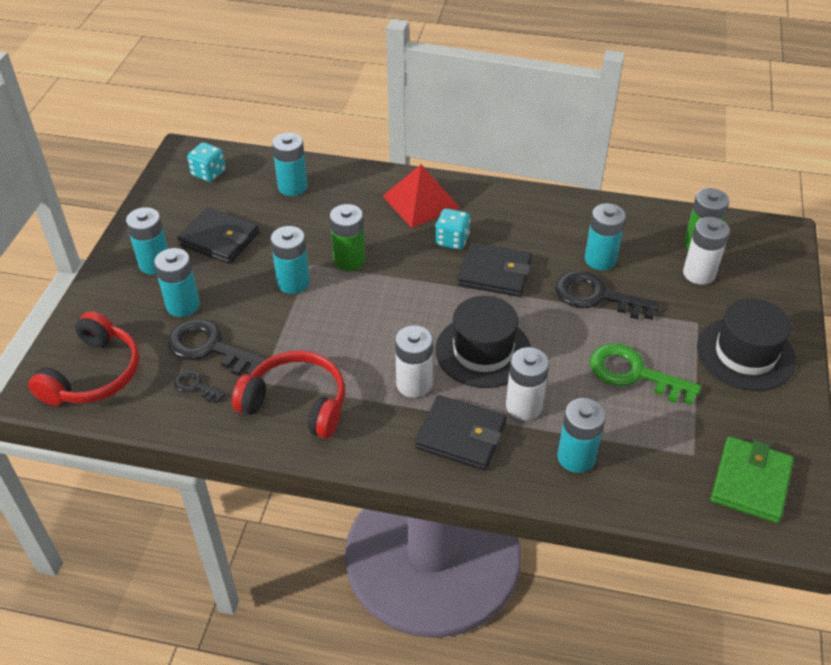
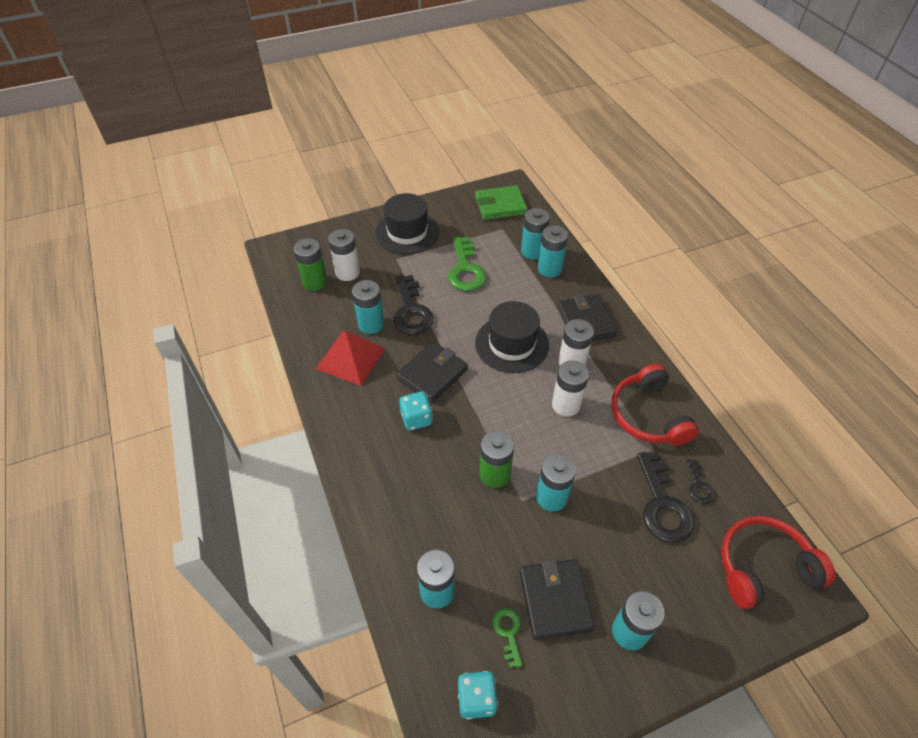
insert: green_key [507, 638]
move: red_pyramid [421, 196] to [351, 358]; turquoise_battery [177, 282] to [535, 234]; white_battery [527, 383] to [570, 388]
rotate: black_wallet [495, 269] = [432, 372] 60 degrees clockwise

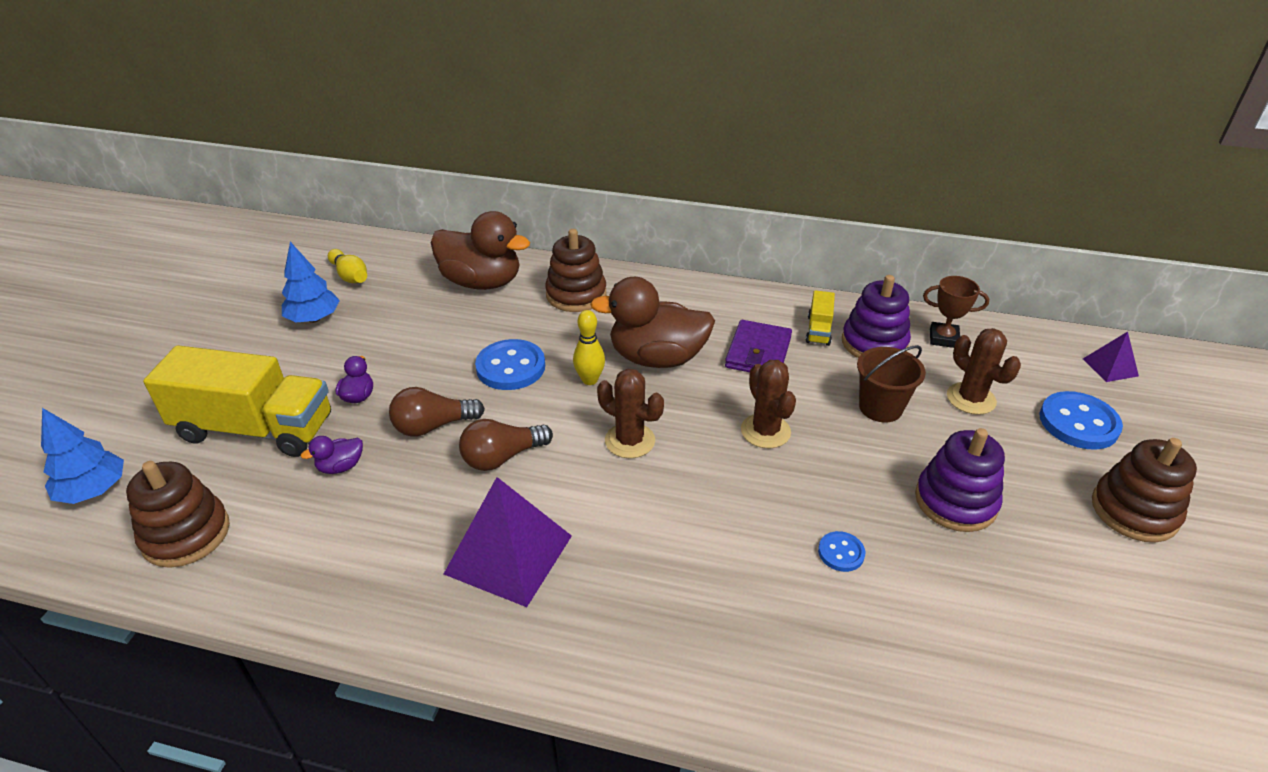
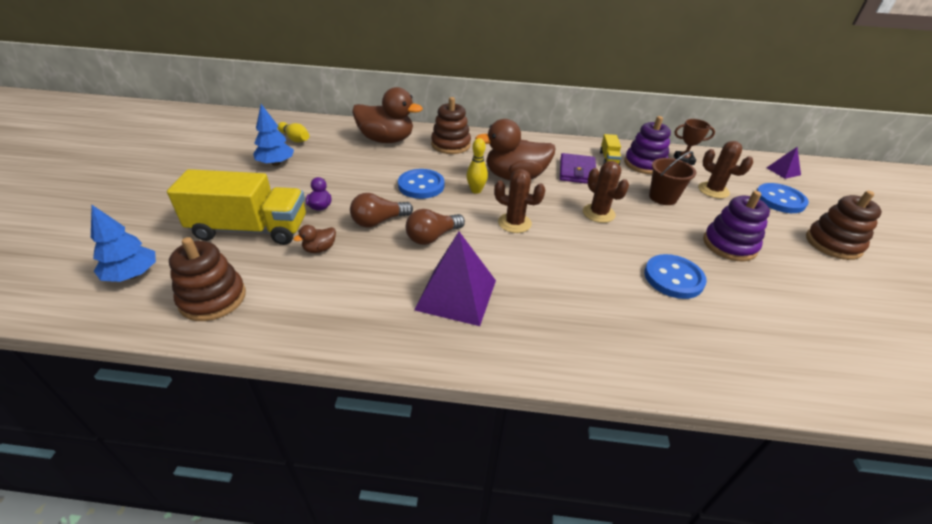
recolor: purple_duck [332, 455] to brown_duck [314, 239]
resize: blue_button [841, 551] = [675, 276] x1.90

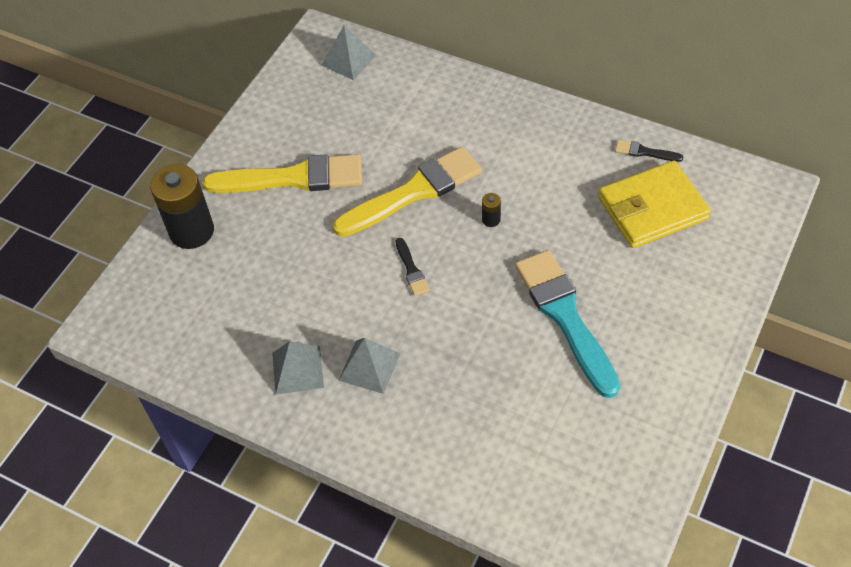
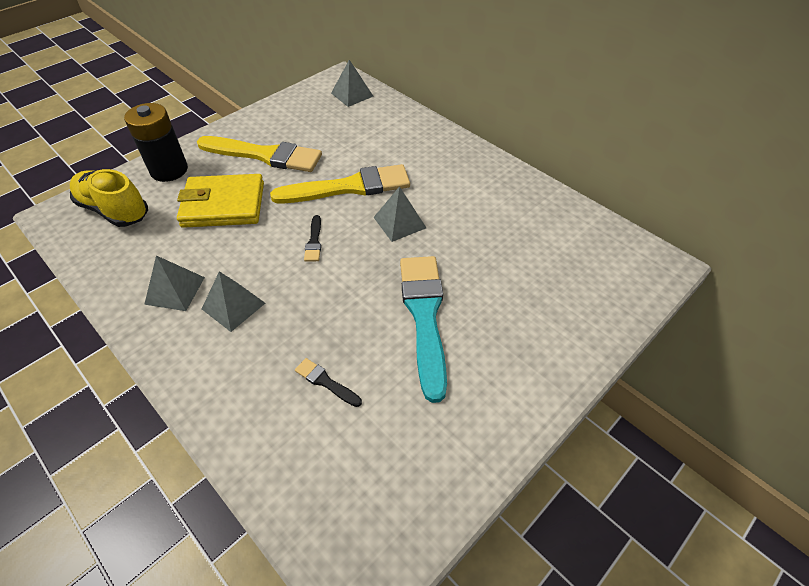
insert: yellow_shoe [109, 198]
move: yellow_wallet [654, 204] to [220, 201]; black_brush [649, 150] to [328, 382]
replace: black_battery [491, 210] to grey_pyramid [399, 214]

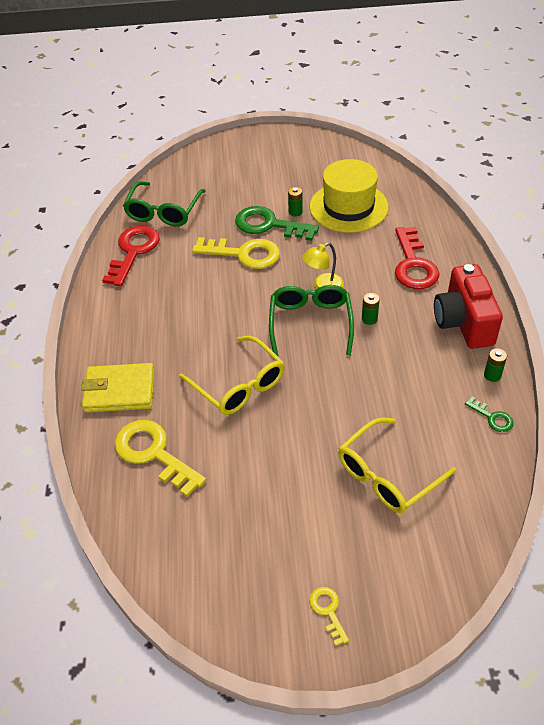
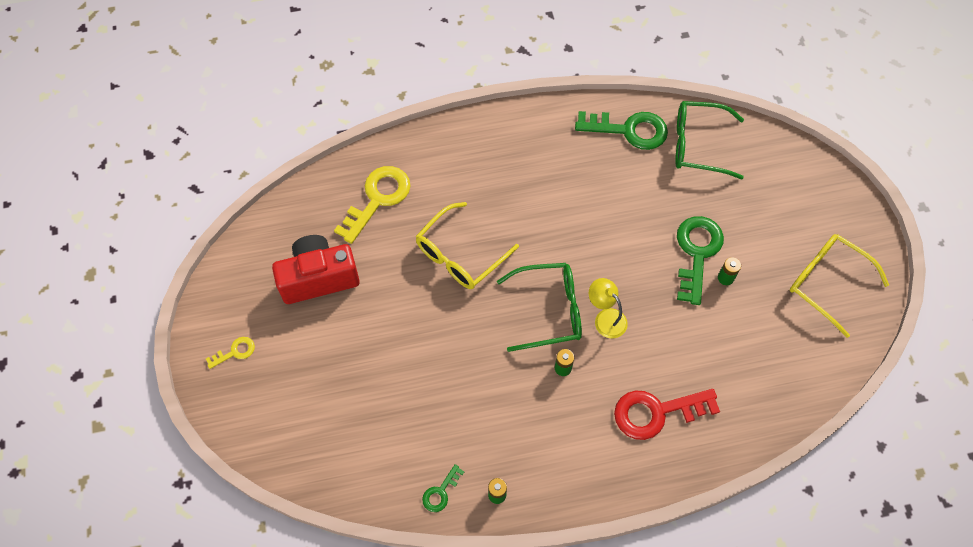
delete: yellow_wallet [117, 388]; yellow_key [236, 253]; yellow_hat [349, 196]
move: red_camera [468, 306] to [316, 269]; yellow_glasses [397, 465] to [839, 286]
recolor: red_key [131, 256] to green_key [621, 130]

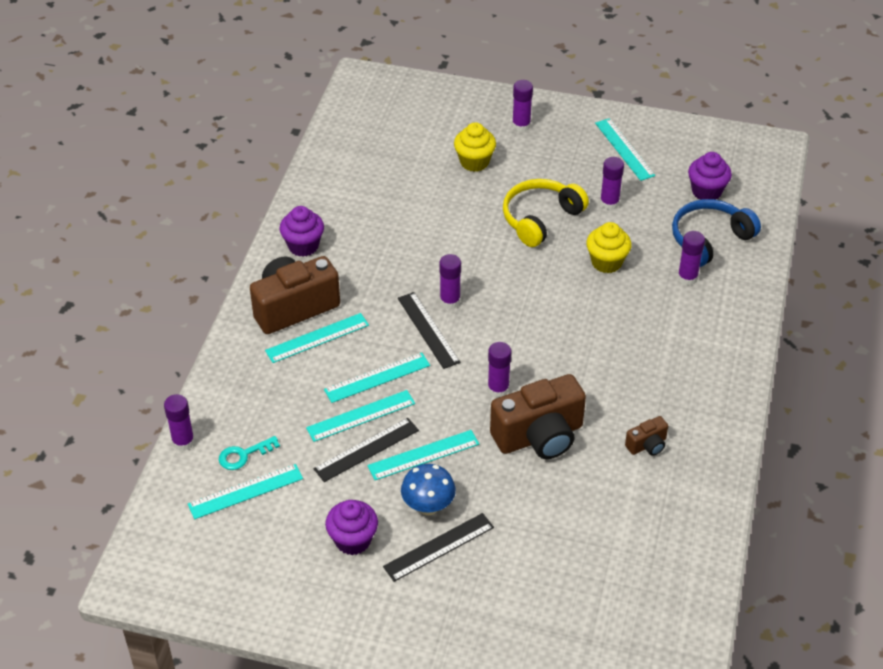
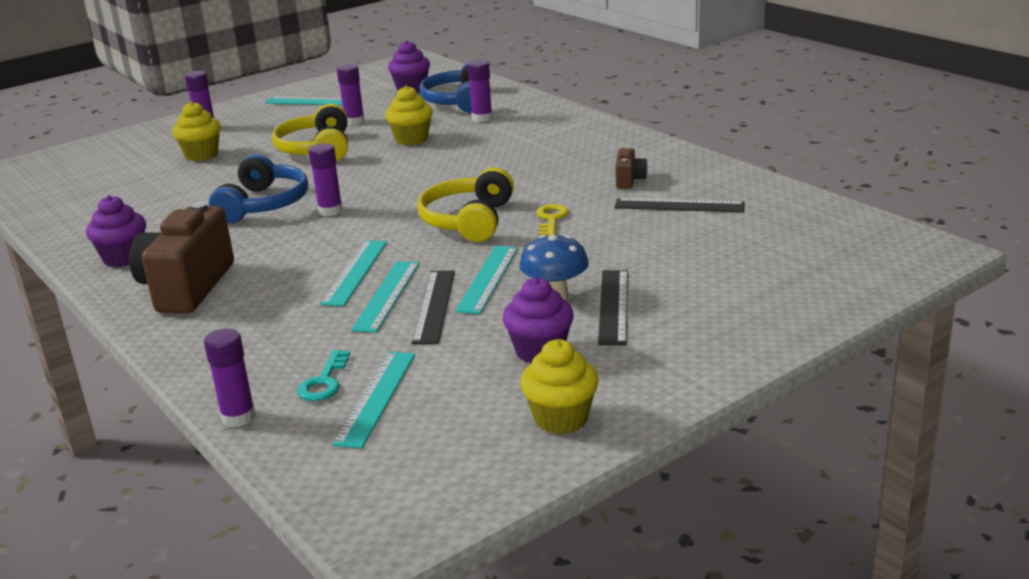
delete: turquoise_ruler [317, 338]
insert: blue_headphones [258, 188]; yellow_cupcake [559, 386]
move: black_ruler [429, 330] to [679, 205]
replace: purple_glue_stick [500, 370] to yellow_headphones [465, 204]; brown_camera [538, 416] to yellow_key [552, 220]

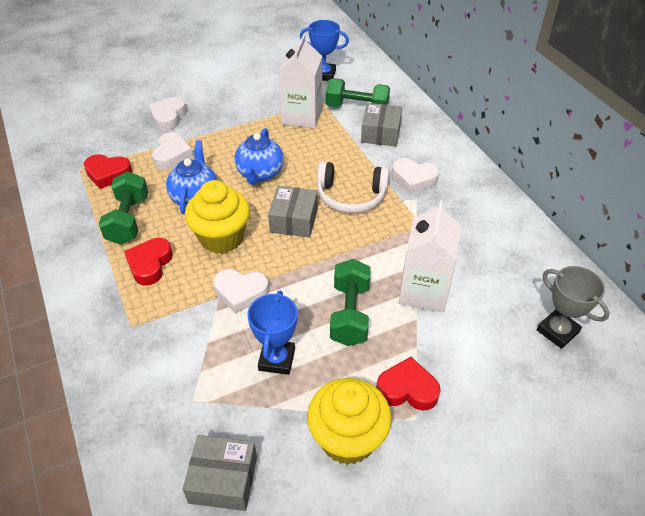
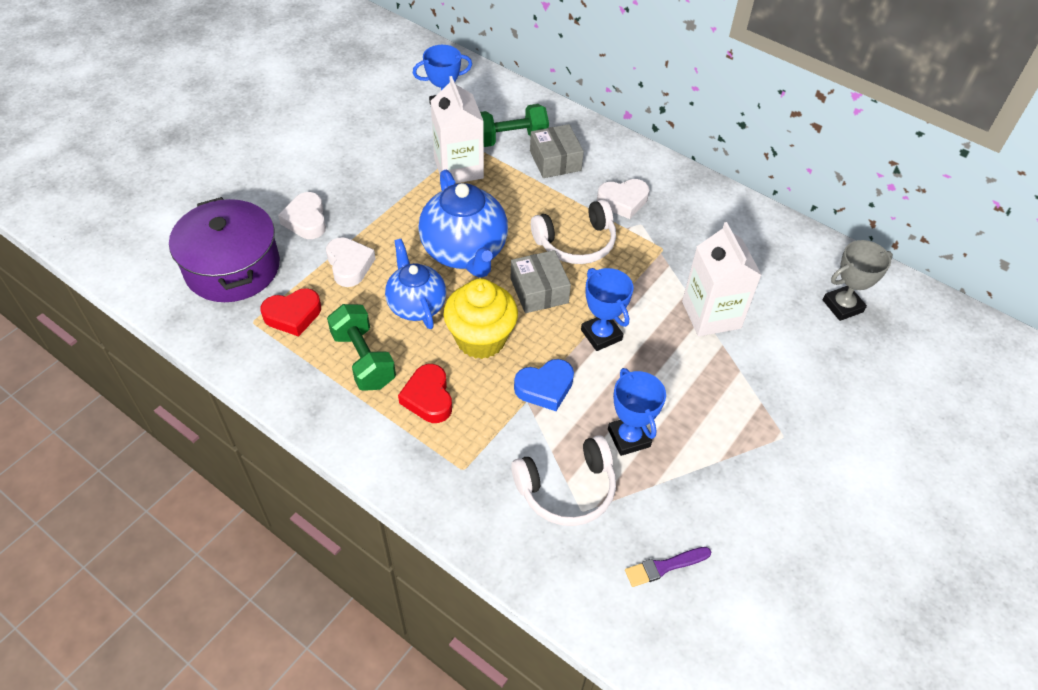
delete: yellow_cupcake [349, 421]; green_dumbbell [350, 302]; red_heart [408, 384]
insert: purple_pot [224, 249]; white_headphones [563, 480]; blue_trophy [607, 309]
replace: grey_box [220, 473] to purple_brush [668, 567]
recolor: white_heart [241, 291] to blue_heart [544, 385]
rotate: grey_trophy [573, 307] = [858, 280] 45 degrees counterclockwise
resize: blue_teapot [259, 156] = [463, 224] x1.53

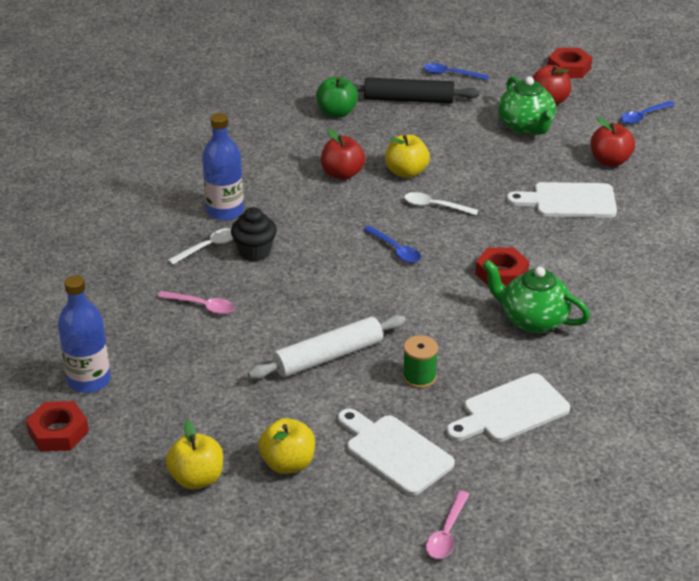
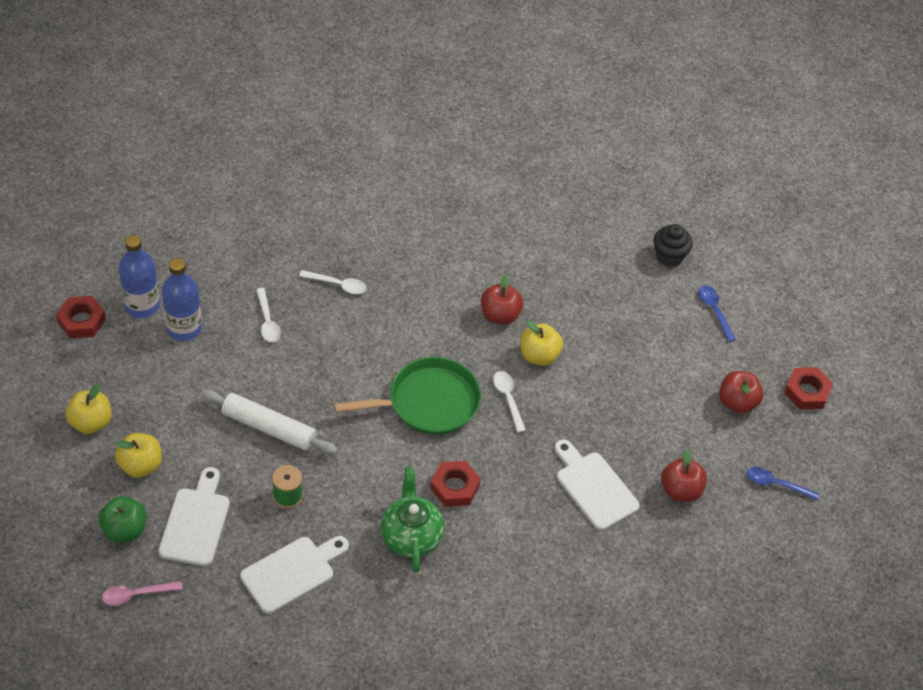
delete: black_rolling_pin [415, 90]; green_teapot [527, 105]
move: green_apple [337, 97] to [123, 519]; blue_bottle [223, 167] to [182, 299]; black_cupcake [254, 234] to [673, 245]
replace: blue_spoon [392, 244] to green_pan [407, 396]
recolor: pink_spoon [196, 302] to white_spoon [268, 315]
rotate: white_cutting_board [508, 407] = [294, 575] 120 degrees clockwise

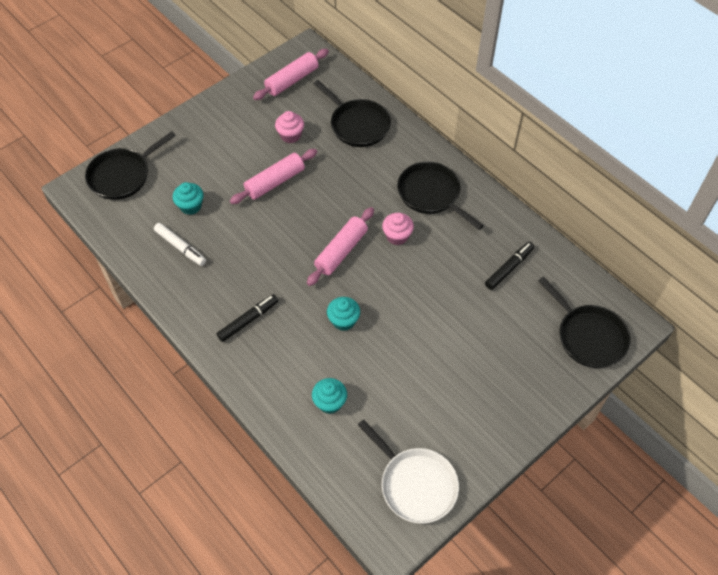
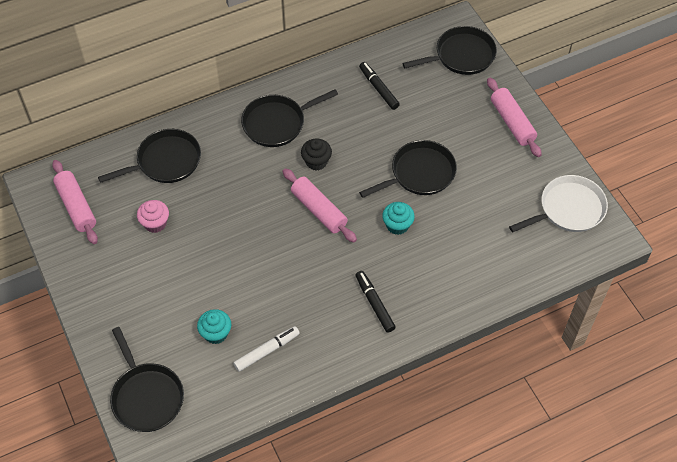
delete: turquoise_cupcake [329, 396]
insert: black_pan [408, 169]
move: pink_rolling_pin [273, 176] to [514, 117]
recolor: pink_cupcake [398, 229] to black_cupcake [316, 154]

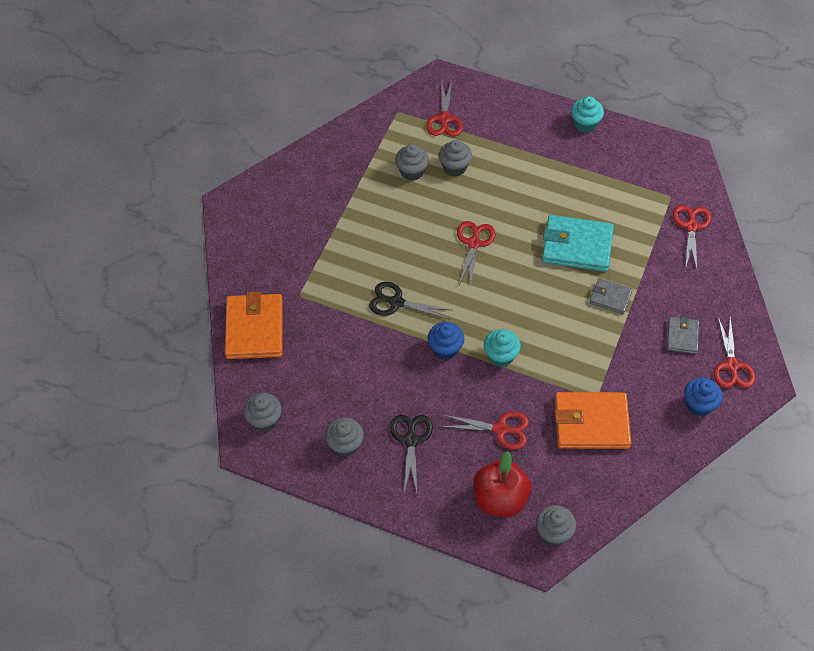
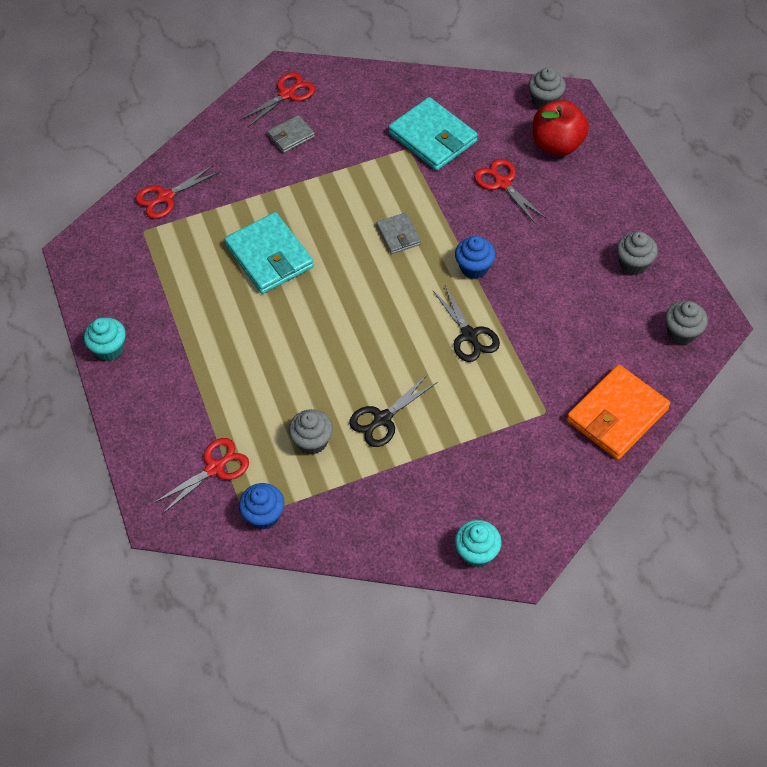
delete: grey_cupcake [455, 158]; red_scissors [476, 254]
move: blue_cupcake [703, 397] to [261, 506]; black_scissors [411, 454] to [392, 410]; grey_wallet [611, 296] to [399, 233]; turquoise_cupcake [502, 348] to [478, 543]
recolor: orange_wallet [593, 420] to turquoise_wallet [433, 134]

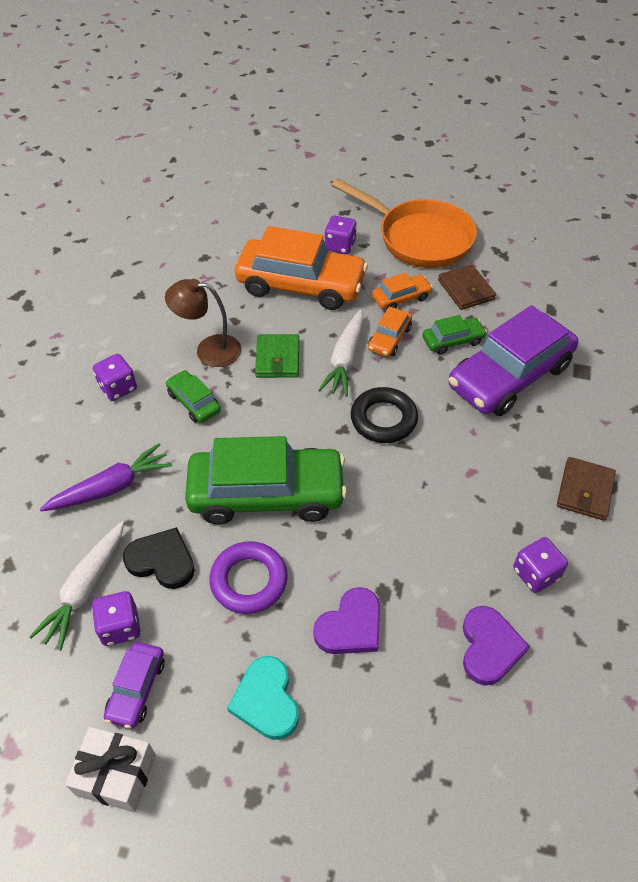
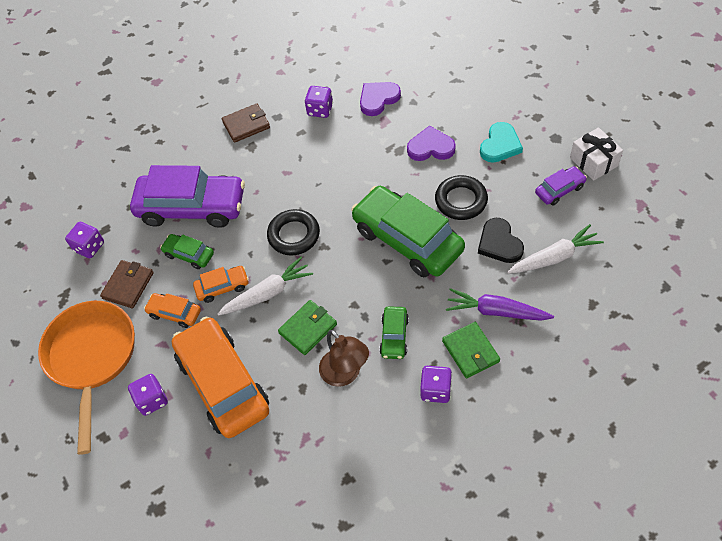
insert: green_wallet [471, 350]
move: purple_dice [116, 618] to [84, 240]
recolor: purple_ring [248, 577] to black_ring [461, 197]

